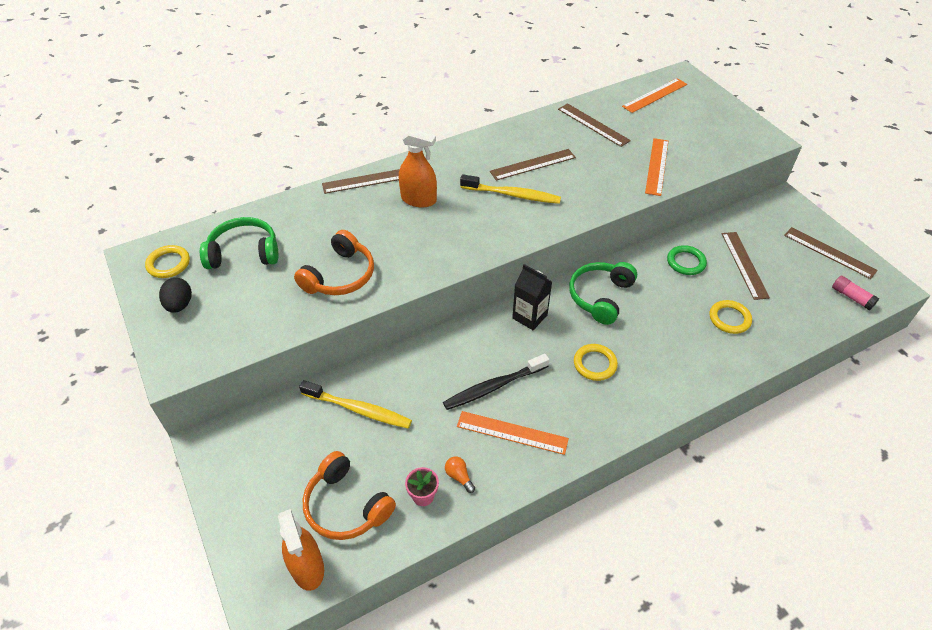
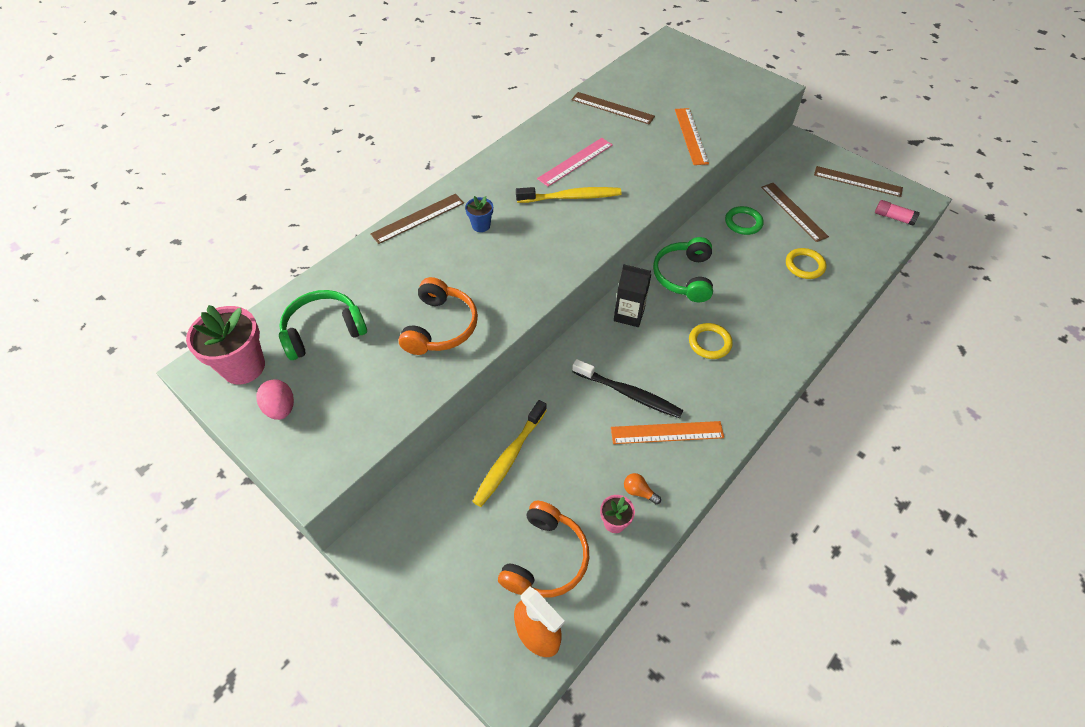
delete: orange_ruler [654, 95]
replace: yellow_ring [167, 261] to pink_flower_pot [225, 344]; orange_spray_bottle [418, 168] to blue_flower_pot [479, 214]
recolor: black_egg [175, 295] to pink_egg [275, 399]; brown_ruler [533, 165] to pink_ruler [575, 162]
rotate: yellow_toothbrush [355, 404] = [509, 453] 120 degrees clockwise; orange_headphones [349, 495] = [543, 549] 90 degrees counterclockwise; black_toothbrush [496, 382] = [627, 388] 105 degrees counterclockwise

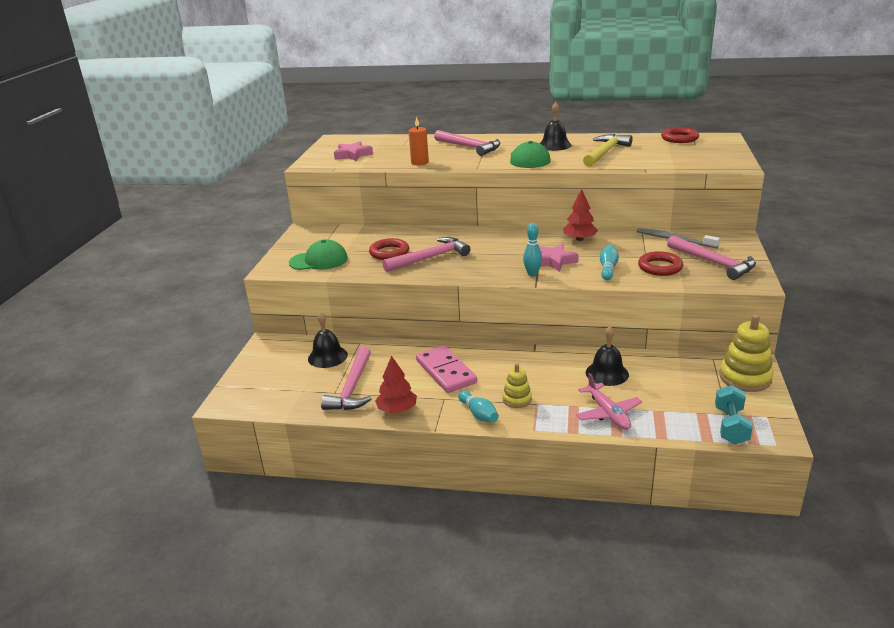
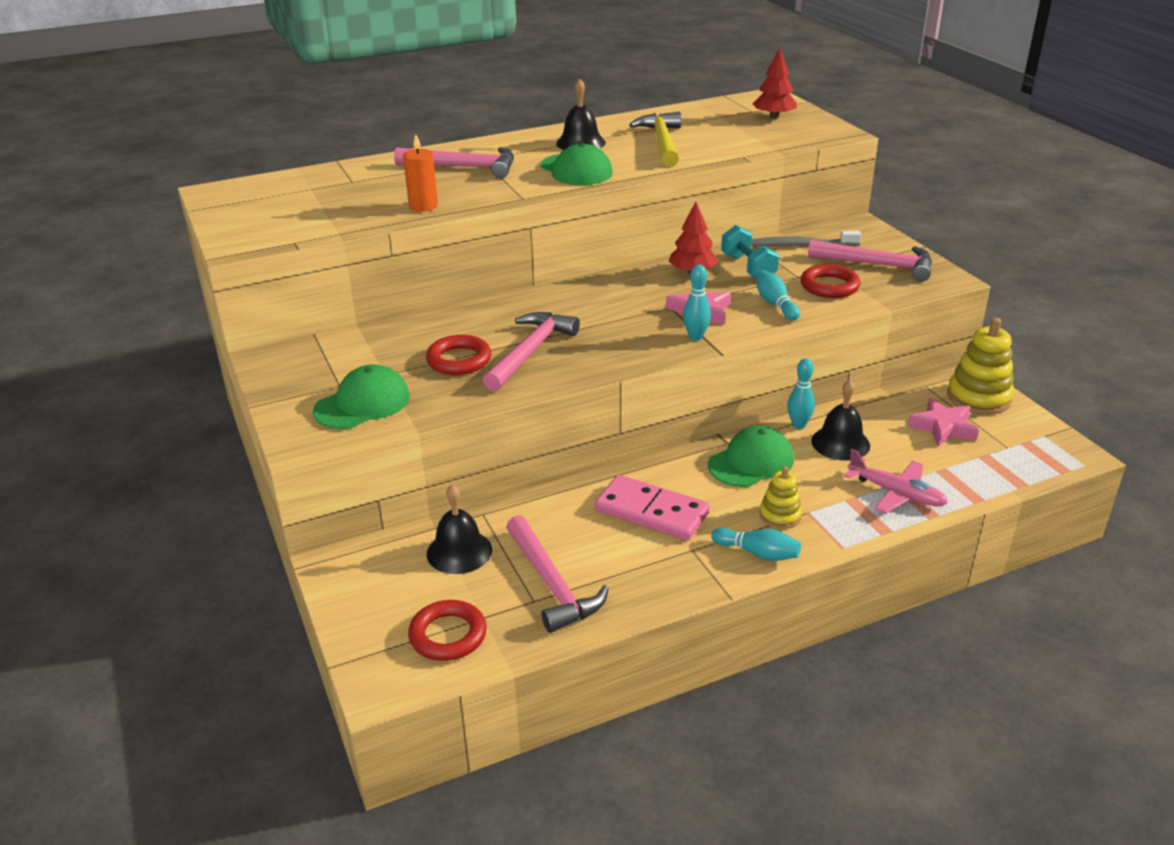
insert: green_cap [751, 456]; turquoise_bowling_pin [801, 393]
move: red_ring [680, 135] to [447, 630]; turquoise_dumbbell [734, 415] to [750, 251]; red_tree [396, 384] to [775, 83]; pink_star [353, 151] to [943, 422]

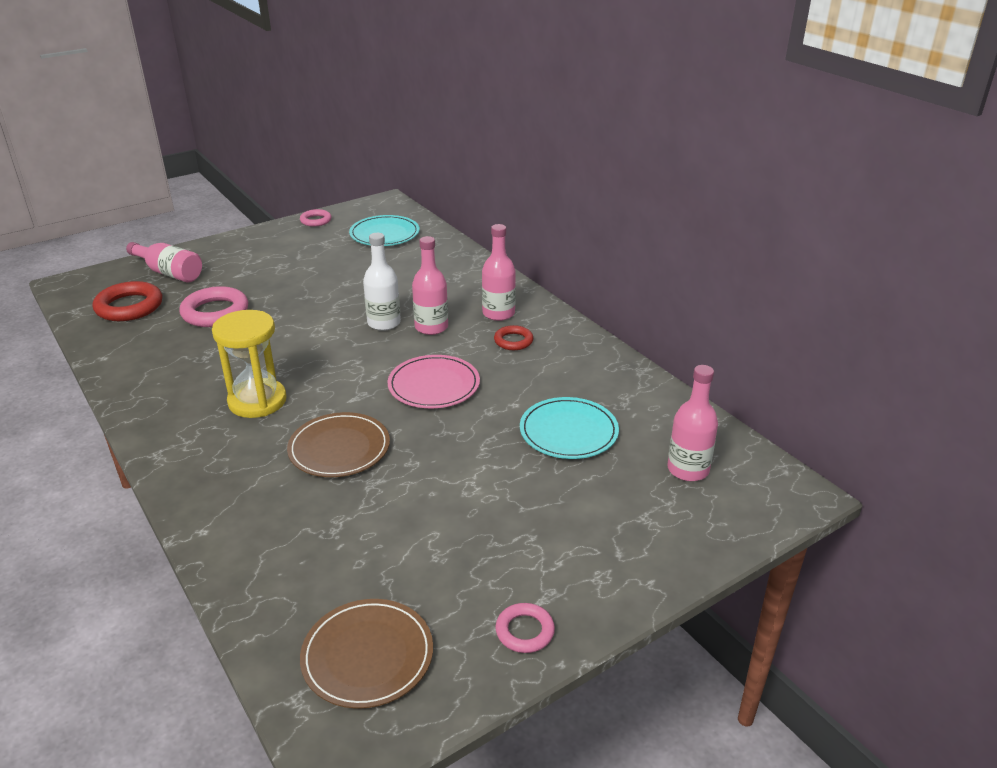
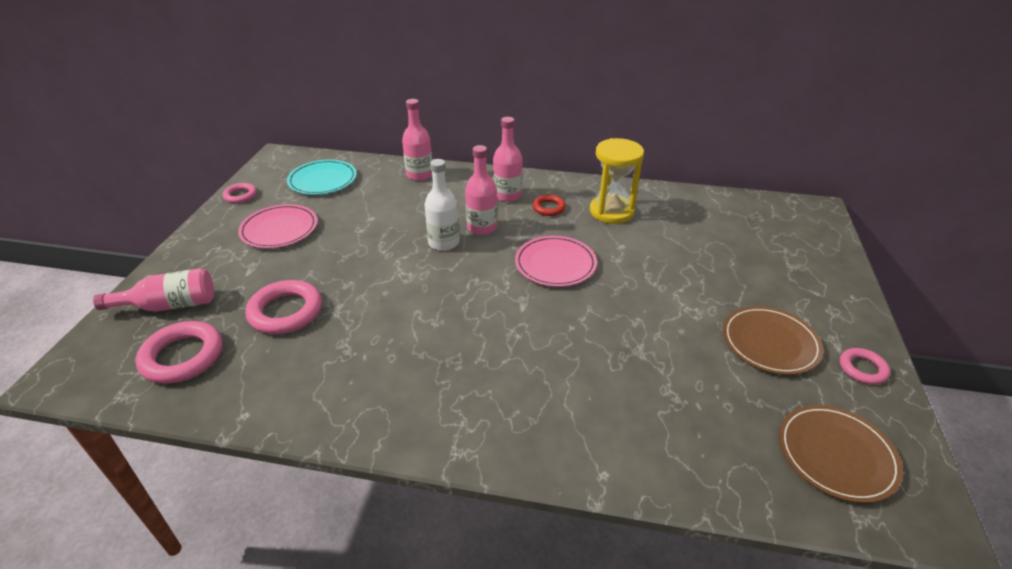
delete: turquoise_plate [569, 428]
insert: pink_plate [278, 226]
move: pink_bottle [692, 423] to [417, 140]; yellow_hourglass [249, 364] to [617, 181]; brown_plate [338, 444] to [773, 340]
recolor: red_ring [127, 301] to pink_ring [179, 352]

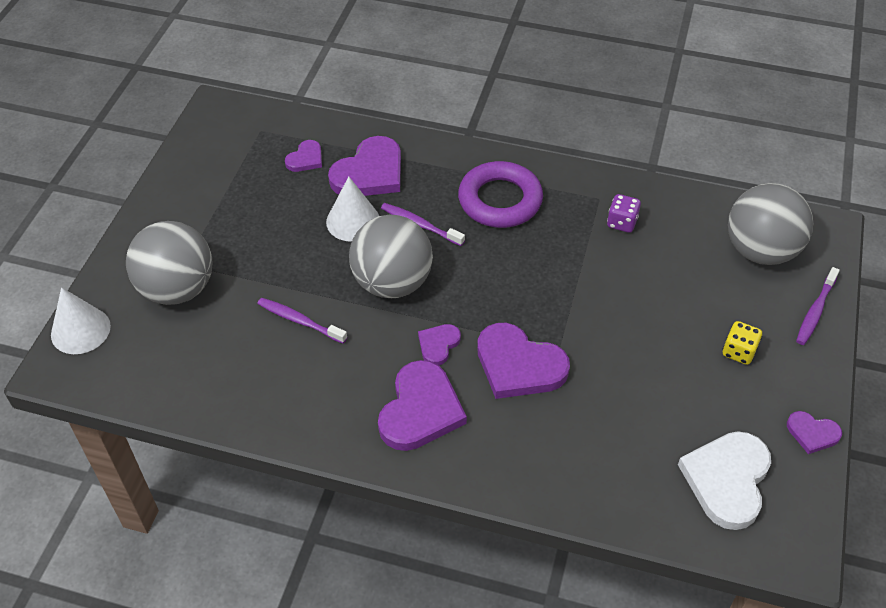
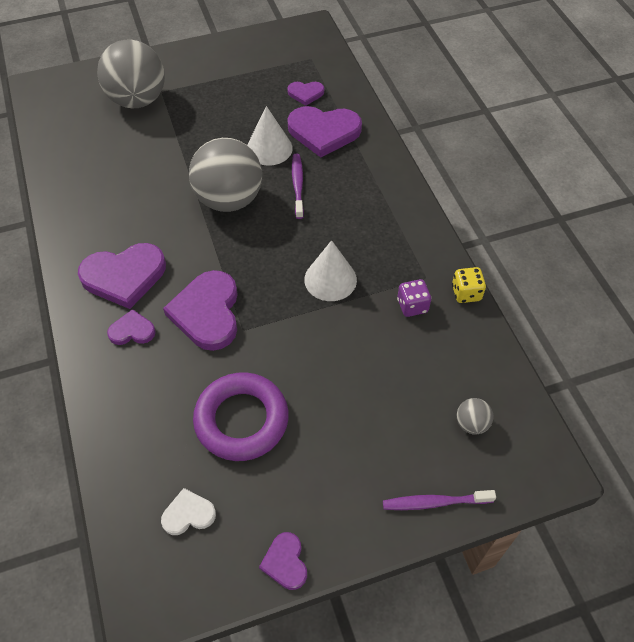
delete: purple_toothbrush [302, 321]
move: purple_heart [439, 344] to [131, 327]; purple_ring [500, 194] to [241, 416]; white_cone [81, 320] to [330, 270]; yellow_dice [742, 343] to [469, 285]
resize: white_heart [724, 480] = [188, 511] x0.52; grey_ball [770, 224] = [475, 416] x0.42

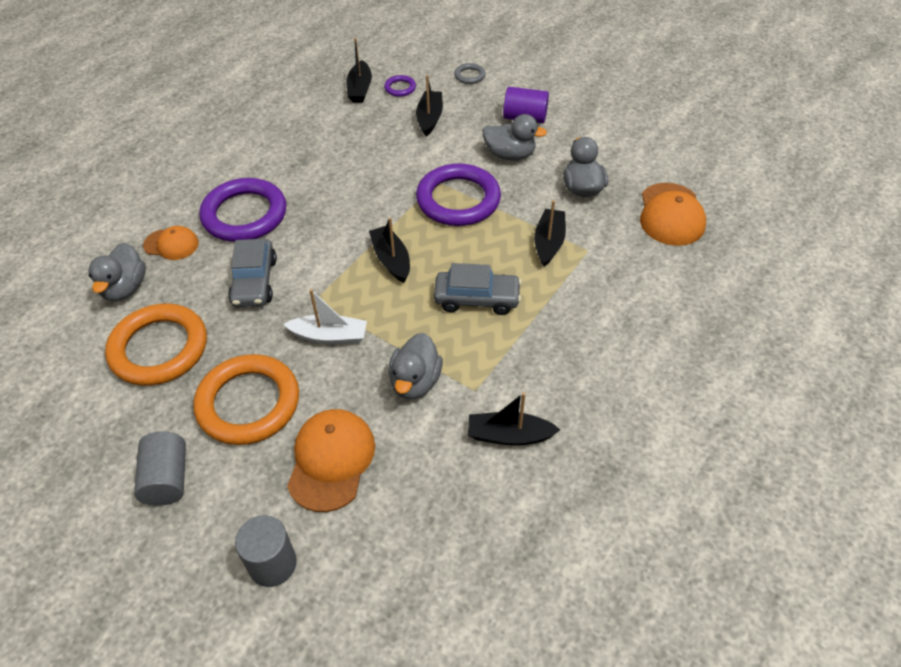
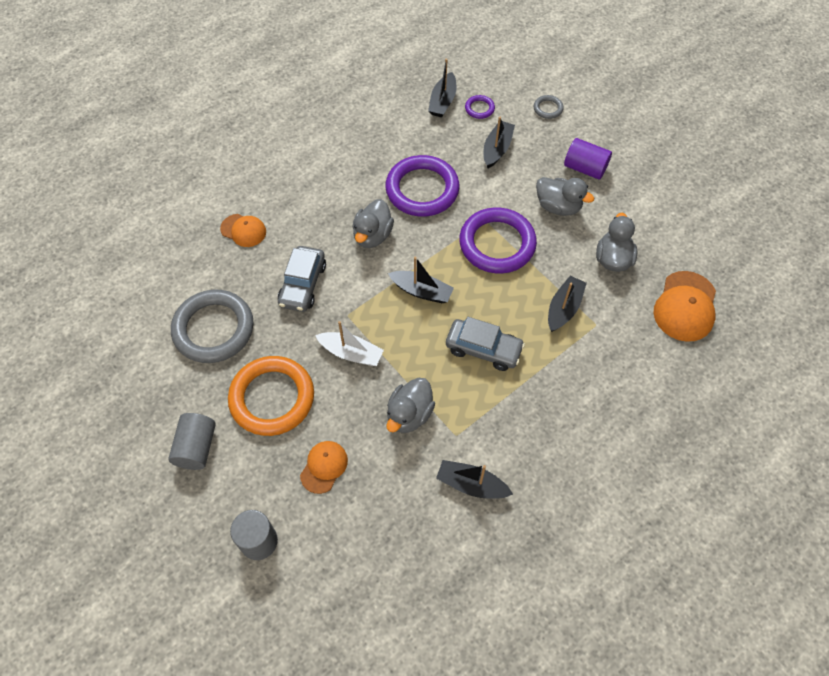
move: grey_duck [117, 272] to [373, 223]; purple_ring [242, 210] to [422, 186]
recolor: orange_ring [156, 344] to grey_ring [212, 326]
rotate: black_boat [389, 250] = [421, 280] 120 degrees clockwise
resize: orange_cap [331, 460] = [324, 467] x0.61

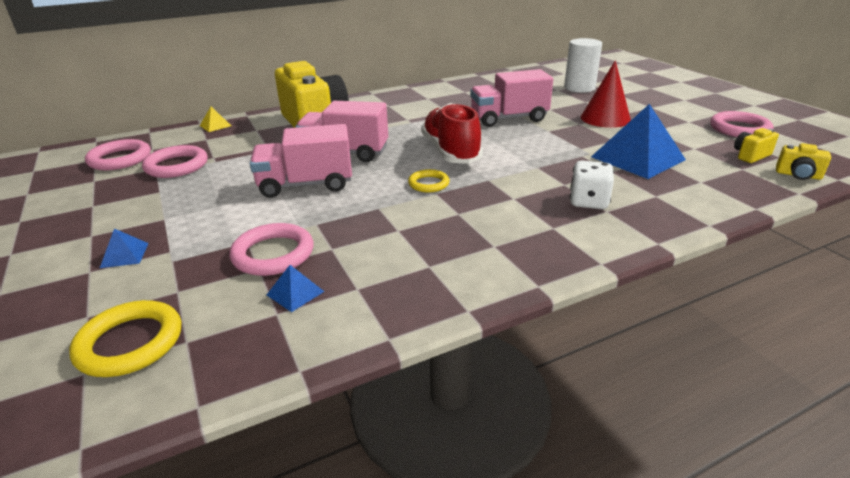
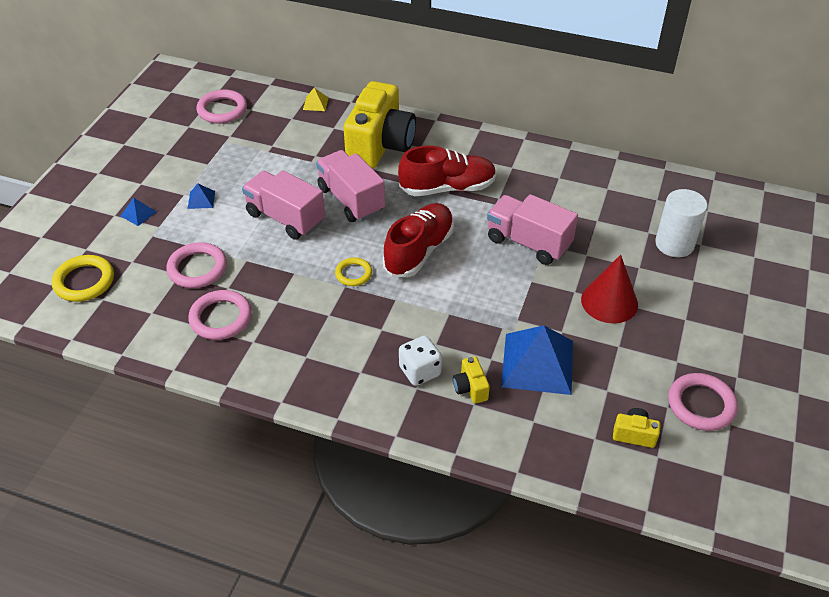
insert: red_shoe [447, 170]
move: blue_pyramid [296, 288] to [201, 196]; pink_ring [175, 161] to [220, 315]; yellow_camera [803, 161] to [471, 380]

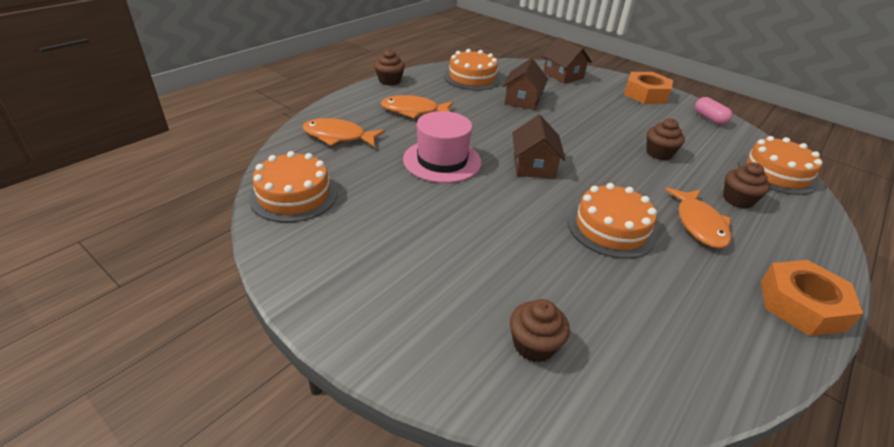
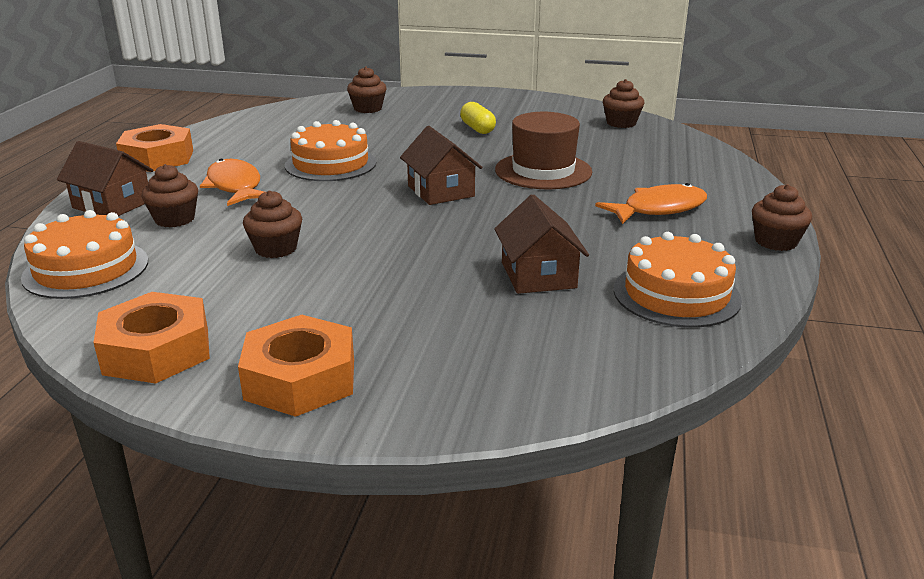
delete: orange_fish [343, 132]
insert: yellow_capsule [478, 118]
move: brown_house [567, 60] to [105, 178]
replace: pink_capsule [713, 111] to orange_nut [152, 337]; orange_cake [293, 186] to brown_cupcake [623, 103]
recolor: pink_hat [442, 147] to brown_hat [543, 150]

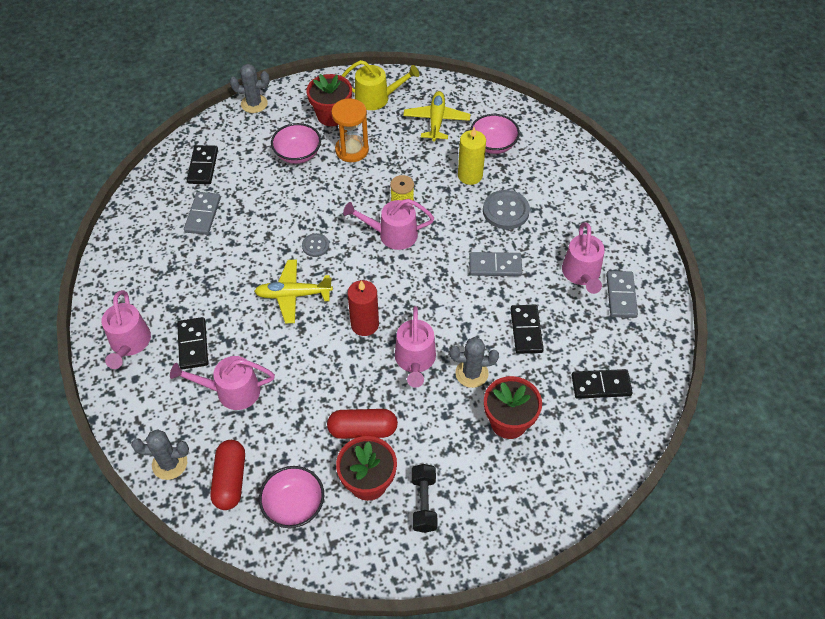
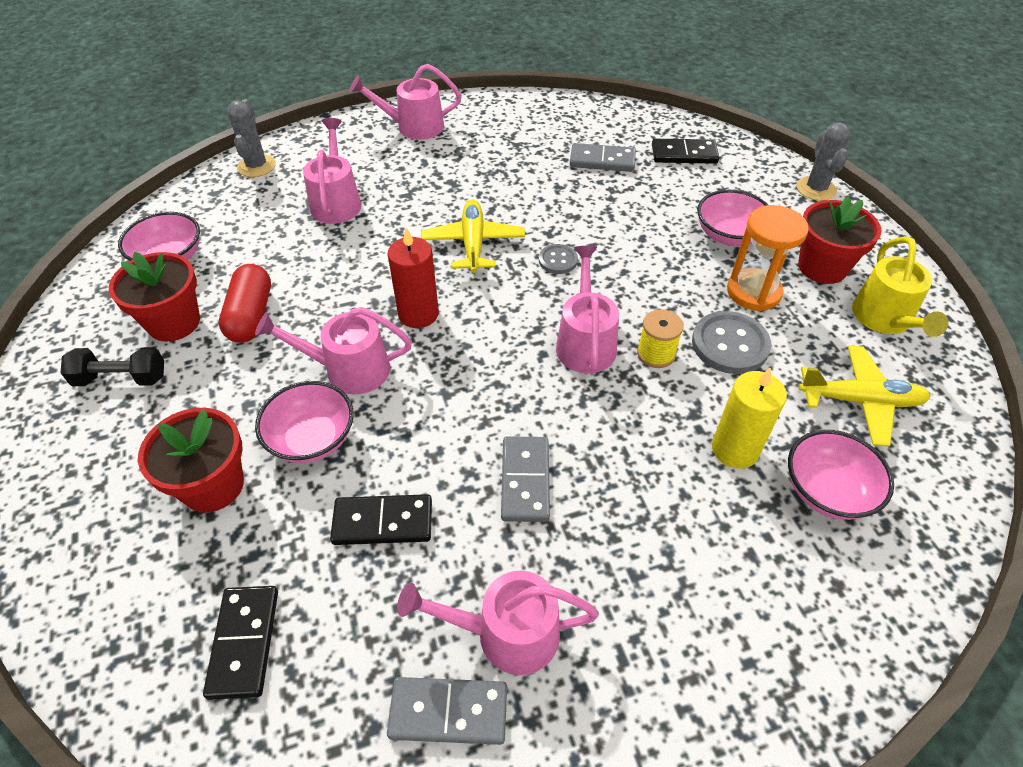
delete: black_domino [192, 343]; red_capsule [227, 475]
move: grey_button [506, 209] to [731, 342]
replace: grey_cactus [474, 362] to pink_bowl [304, 422]

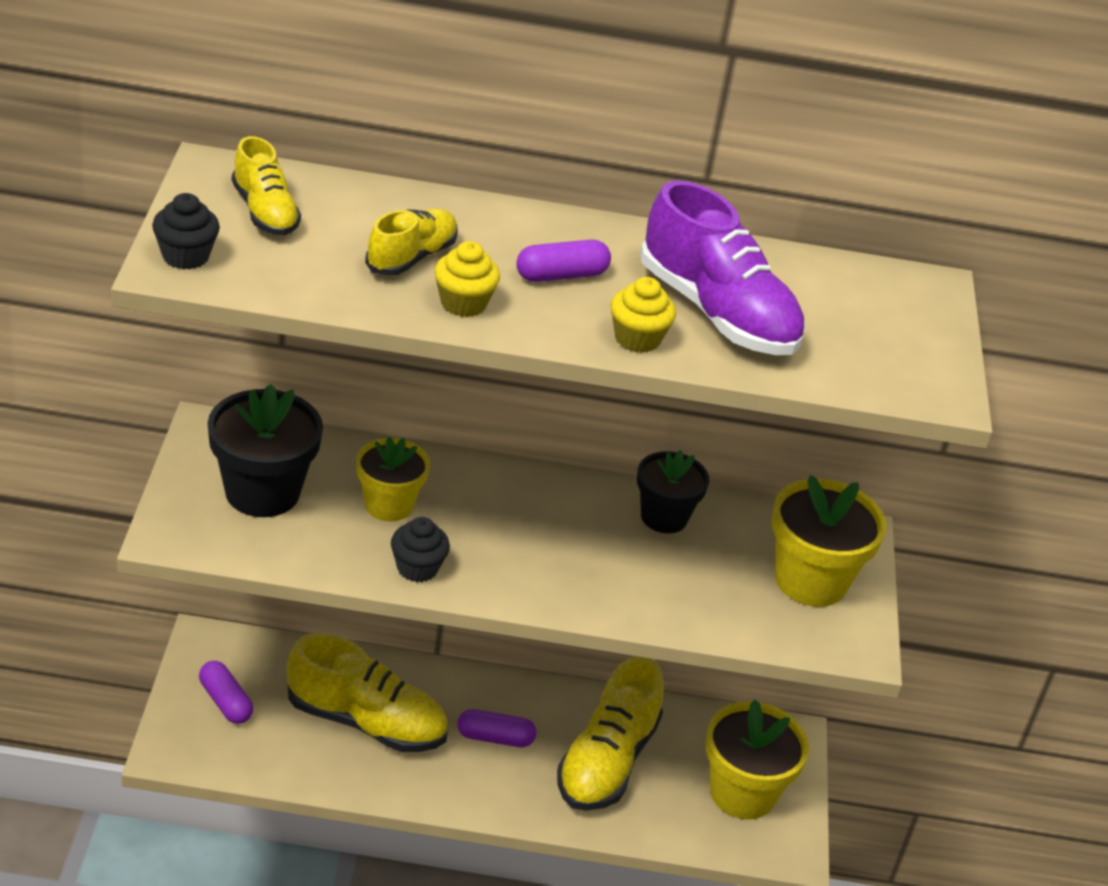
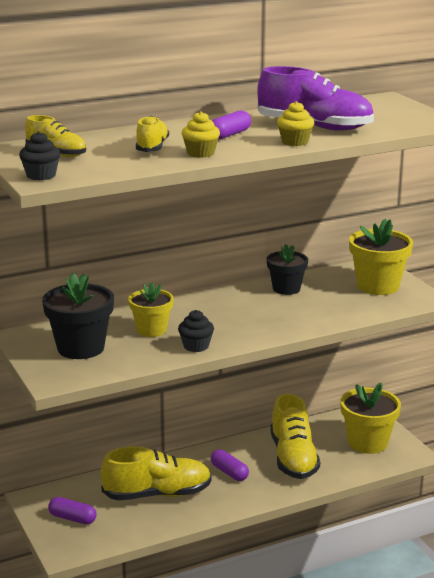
rotate: purple_capsule [496, 728] = [230, 465] 75 degrees clockwise

